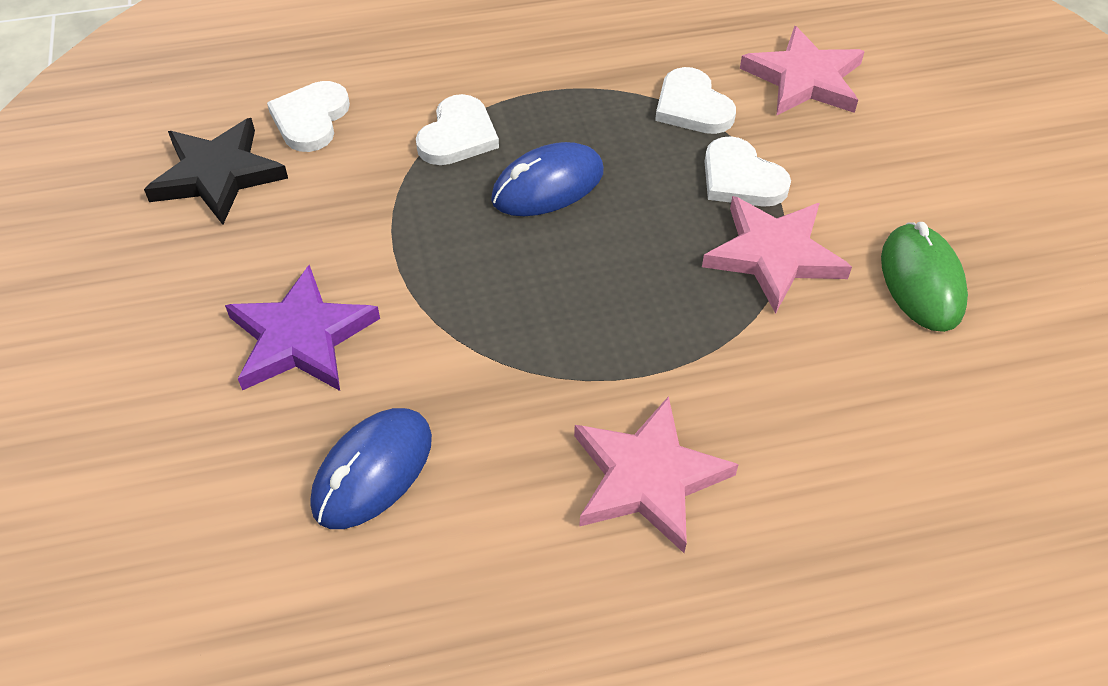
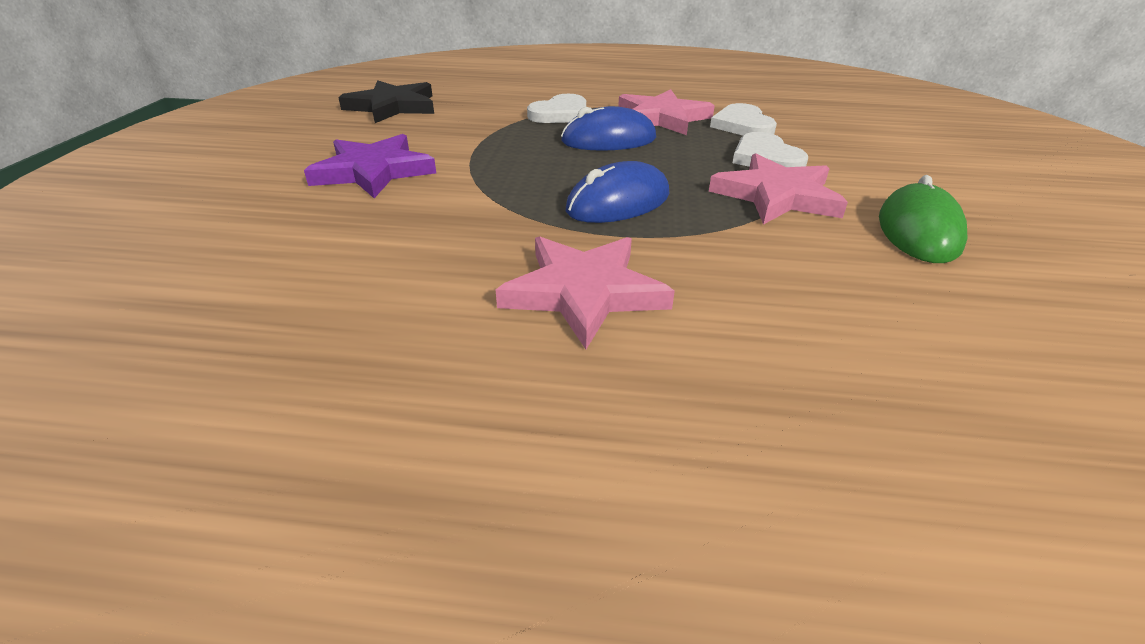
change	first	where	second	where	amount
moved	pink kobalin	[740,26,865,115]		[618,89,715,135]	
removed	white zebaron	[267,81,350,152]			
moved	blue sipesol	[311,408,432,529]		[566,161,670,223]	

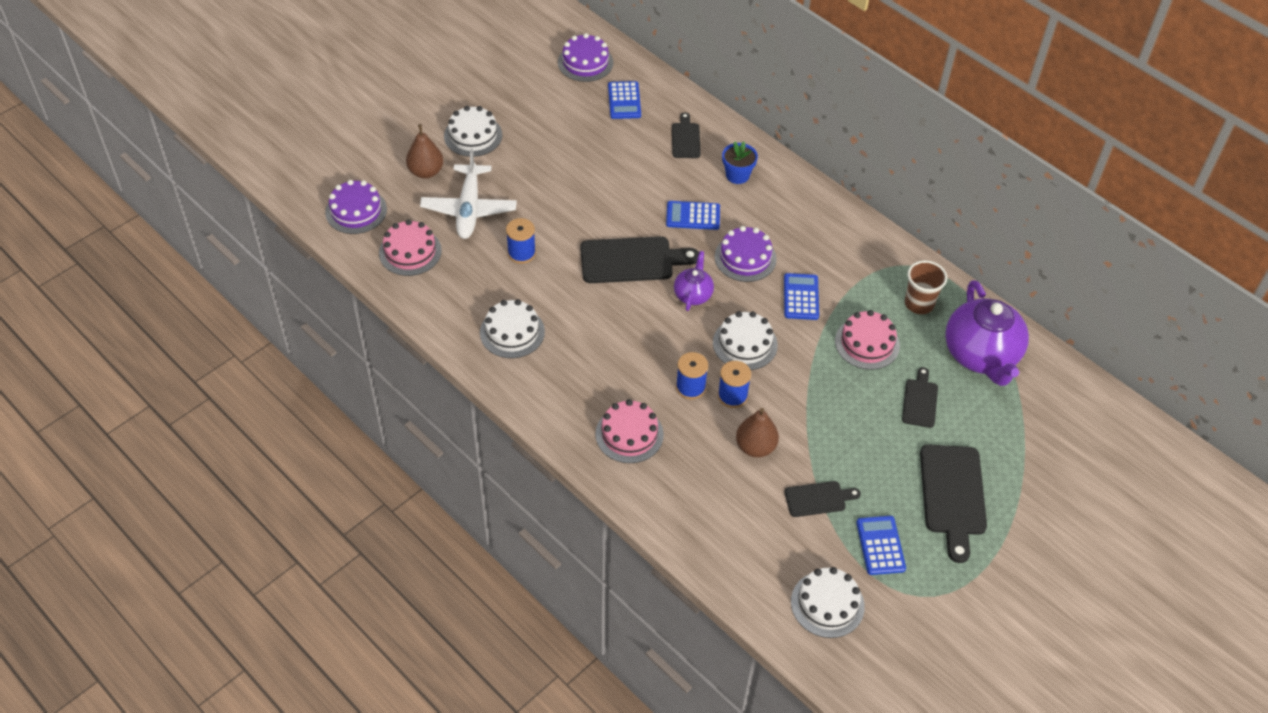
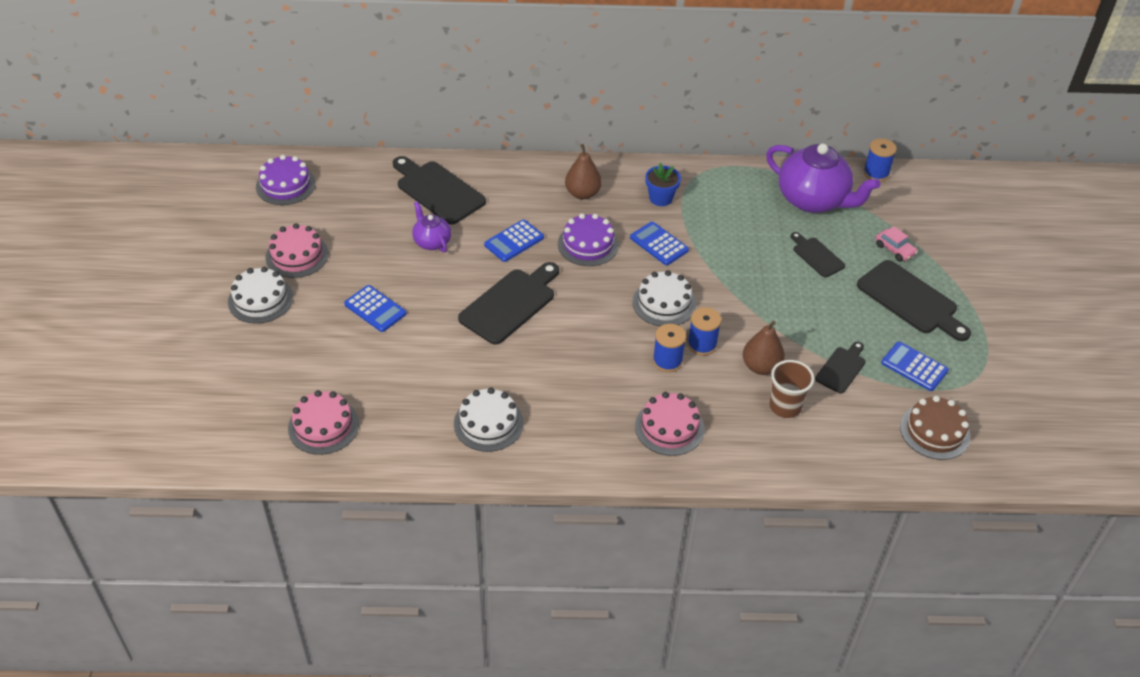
change	first	where	second	where	amount
moved	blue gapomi	[608,81,641,119]		[344,285,406,332]	
resized	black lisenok	[672,112,701,158]		[393,156,486,225]	x1.78
moved	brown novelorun	[406,124,443,179]		[565,144,602,199]	
moved	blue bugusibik	[722,141,758,184]		[645,163,681,206]	
removed	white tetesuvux	[420,149,517,239]			
removed	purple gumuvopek	[325,180,387,234]			
moved	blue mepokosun	[506,218,536,264]		[863,138,897,181]	
moved	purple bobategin	[674,251,714,311]		[412,201,451,253]	
moved	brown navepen	[905,260,947,314]		[769,360,815,418]	
moved	pink gumuvopek	[835,310,900,370]		[265,223,329,278]	
recoloured	white gumuvopek	[791,567,865,638]	brown gumuvopek	[900,396,971,460]	
added			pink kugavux	[876,226,918,262]	

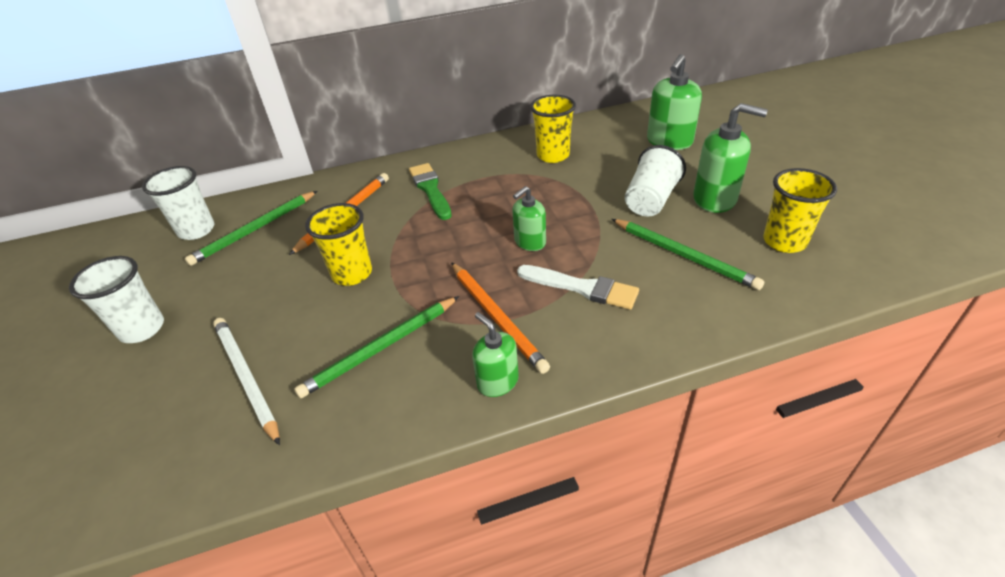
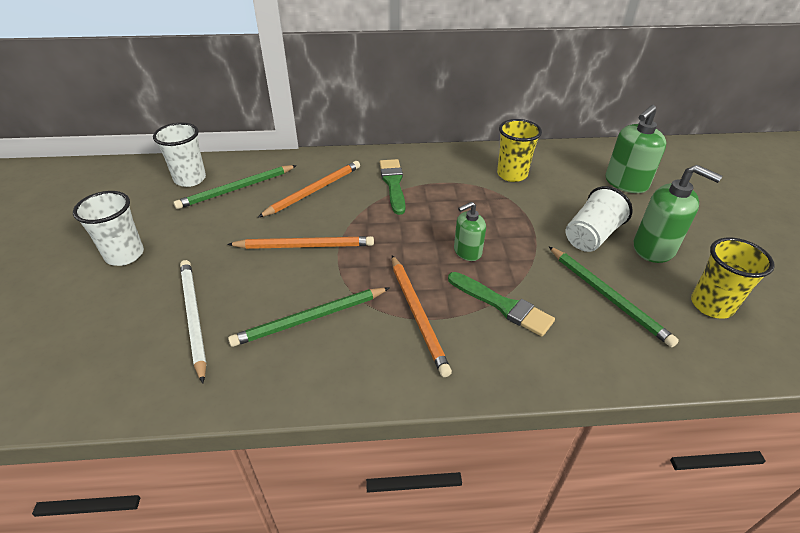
change	first	where	second	where	amount
replaced	yellow navepen	[305,203,372,286]	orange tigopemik	[227,236,374,249]	
recoloured	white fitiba	[517,265,639,310]	green fitiba	[448,272,555,337]	
removed	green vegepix	[472,312,519,397]			

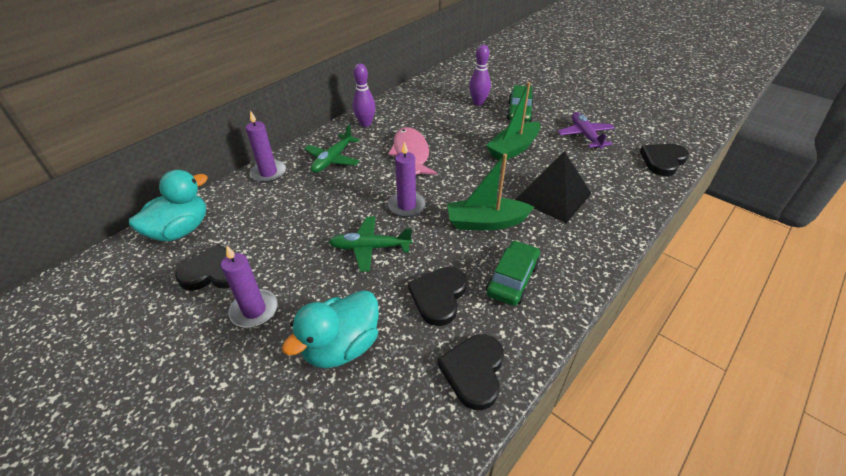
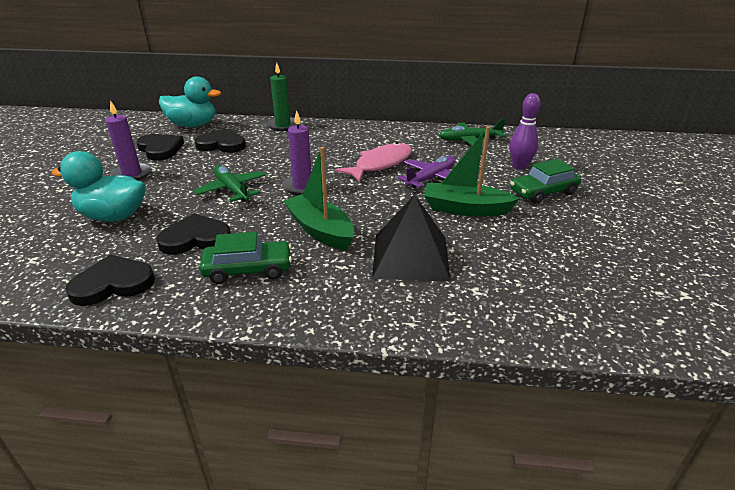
change	first	where	second	where	amount
removed	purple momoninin	[353,64,376,127]			
recoloured	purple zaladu	[246,110,286,183]	green zaladu	[267,63,297,131]	
moved	purple tetesuvux	[558,112,615,149]		[397,156,455,188]	
moved	green tetesuvux	[304,125,360,173]		[439,119,506,145]	
moved	black zebaron	[640,144,689,176]		[194,128,246,153]	

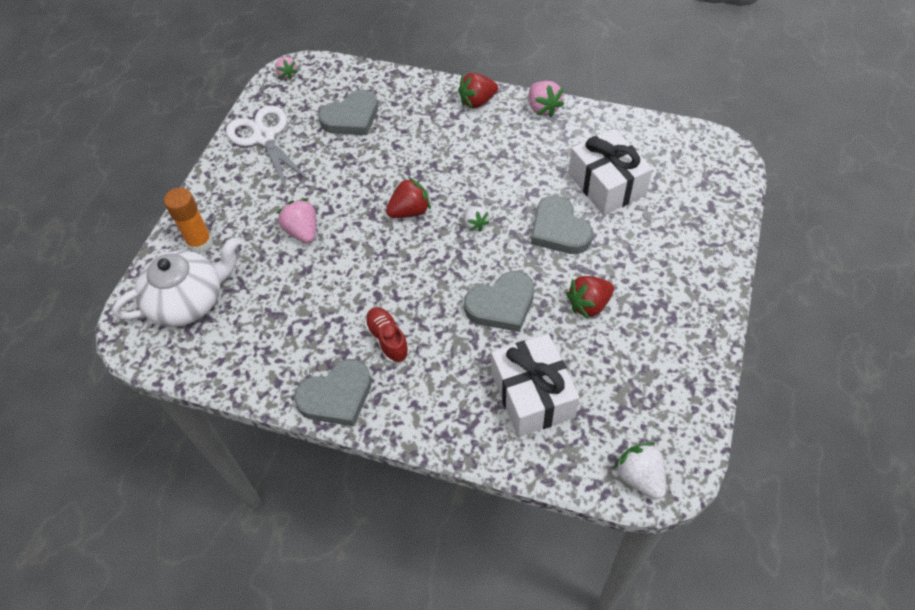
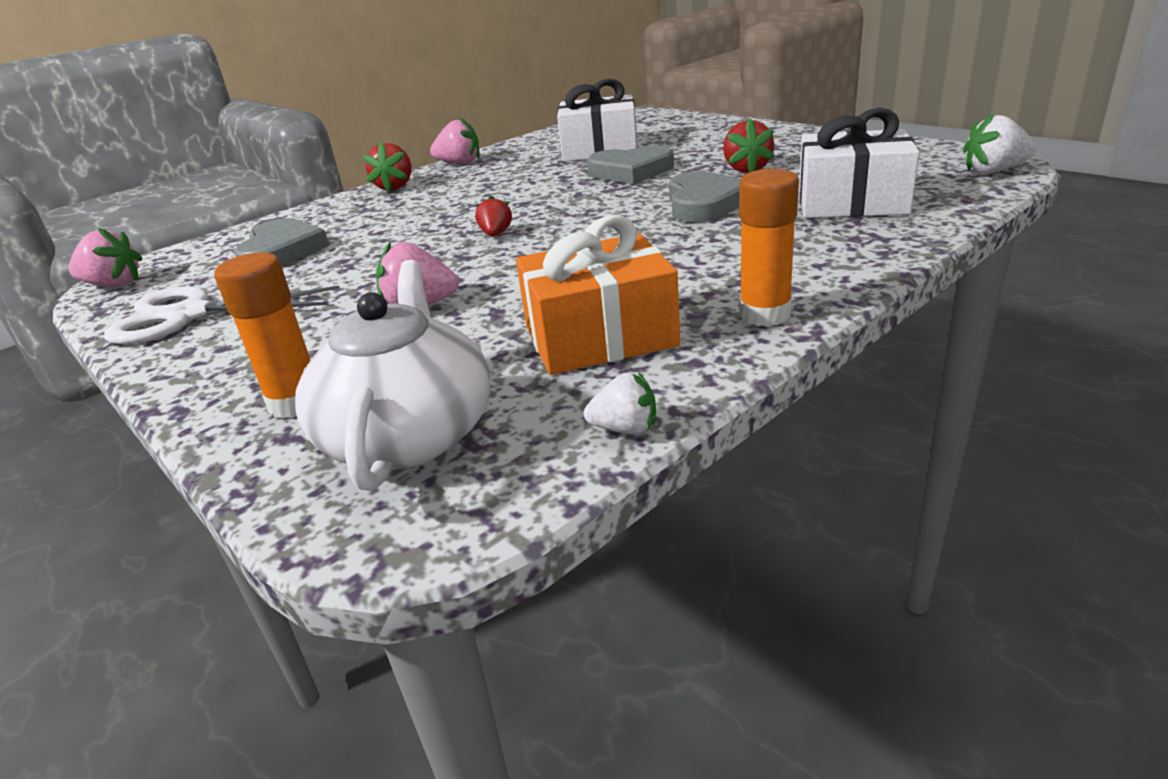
change	first	where	second	where	amount
resized	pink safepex	[275,57,298,80]		[69,228,142,287]	x1.53
resized	red safepex	[386,177,431,218]		[475,195,512,236]	x0.65
moved	white safepex	[464,206,489,231]		[584,372,656,434]	
removed	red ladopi	[365,307,410,363]			
replaced	grey zebaron	[294,359,372,426]	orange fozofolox	[739,169,799,327]	
added			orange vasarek	[516,215,680,375]	

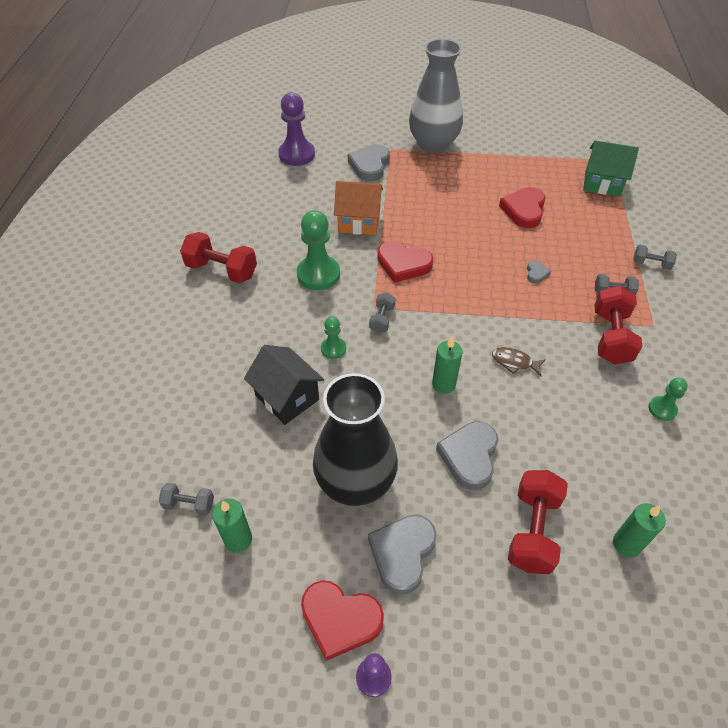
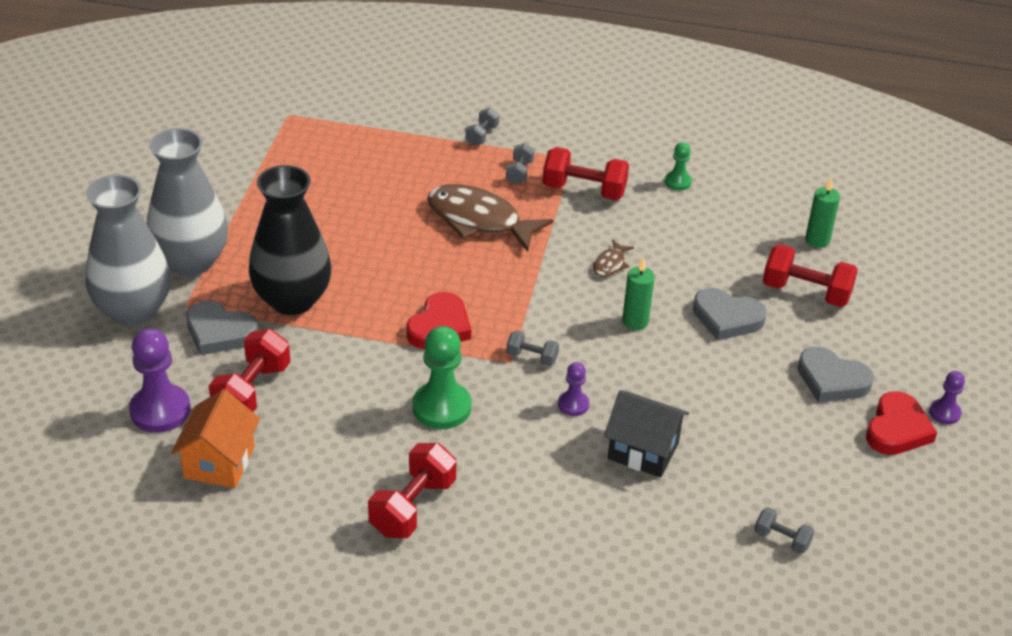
change	first	where	second	where	amount
removed	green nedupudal	[583,141,639,197]			
moved	orange nedupudal	[334,181,383,235]		[171,389,260,488]	
removed	red zebaron	[499,187,546,228]			
replaced	grey zebaron	[527,260,551,283]	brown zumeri	[427,184,553,252]	
recoloured	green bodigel	[321,316,346,359]	purple bodigel	[558,362,589,416]	
turned	black nedupudal	[244,345,324,425]		[604,390,689,477]	60 degrees clockwise
moved	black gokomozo	[313,373,398,506]		[249,165,332,315]	
turned	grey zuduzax	[159,482,214,516]		[754,507,814,554]	75 degrees counterclockwise
removed	green zaladu	[212,499,252,553]			
added			grey gokomozo	[86,174,170,326]	
added			red zuduzax	[209,329,290,412]	

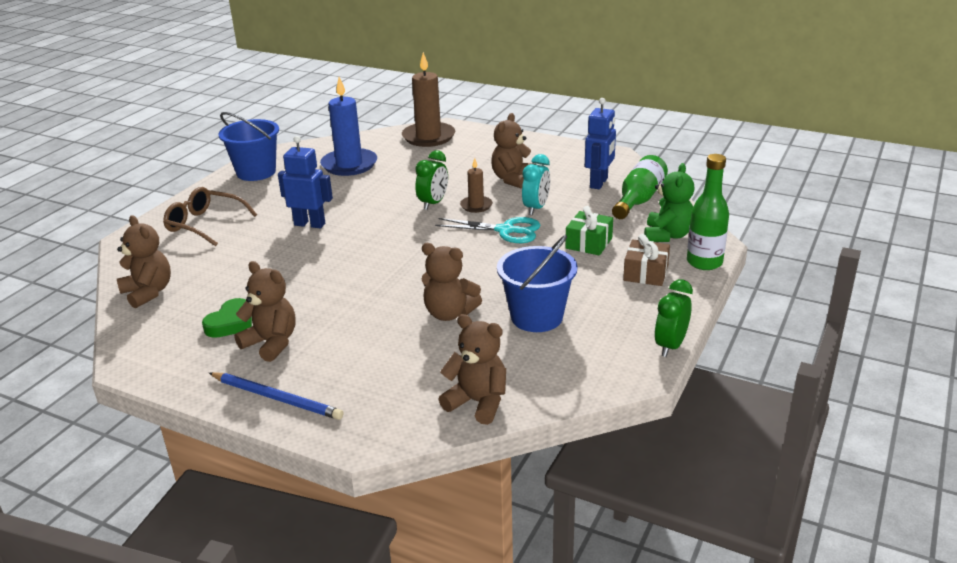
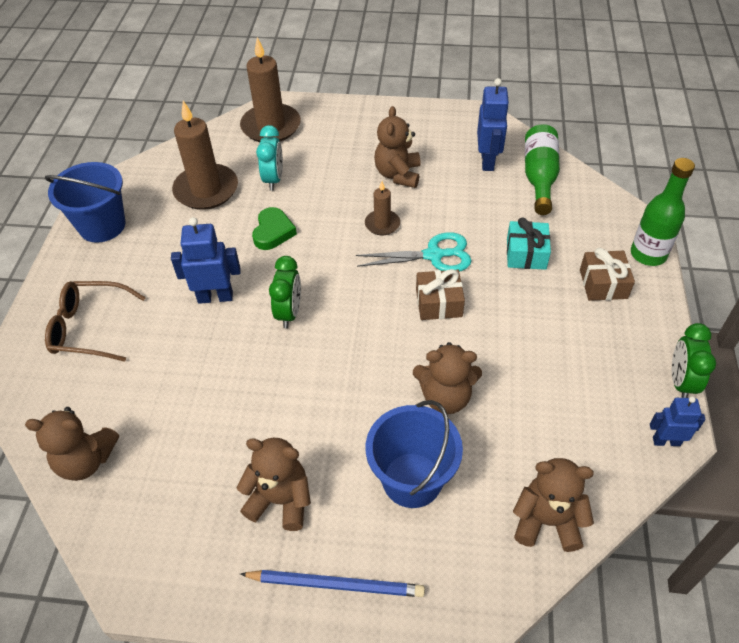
change	first	where	second	where	amount
recoloured	blue zaladu	[320,77,377,176]	brown zaladu	[172,101,238,210]	
moved	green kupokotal	[415,150,448,210]		[269,256,301,328]	
moved	turquoise kupokotal	[522,154,550,215]		[256,125,283,191]	
removed	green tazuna	[644,163,695,242]			
recoloured	green vasarek	[565,206,613,255]	turquoise vasarek	[507,217,551,270]	
turned	brown tazuna	[117,215,171,308]		[25,407,119,481]	150 degrees clockwise
moved	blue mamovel	[497,235,577,332]		[366,400,463,508]	
moved	green zebaron	[202,298,252,338]		[252,207,297,250]	
added			brown vasarek	[416,269,465,320]	
added			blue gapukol	[650,396,706,446]	

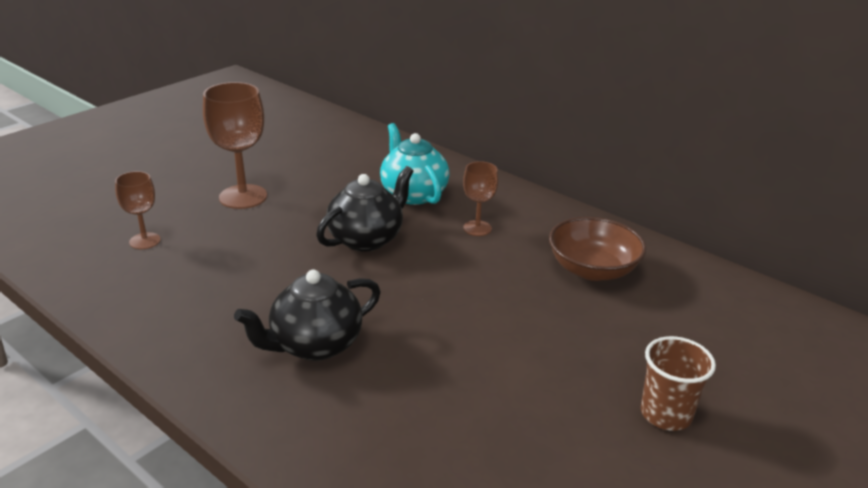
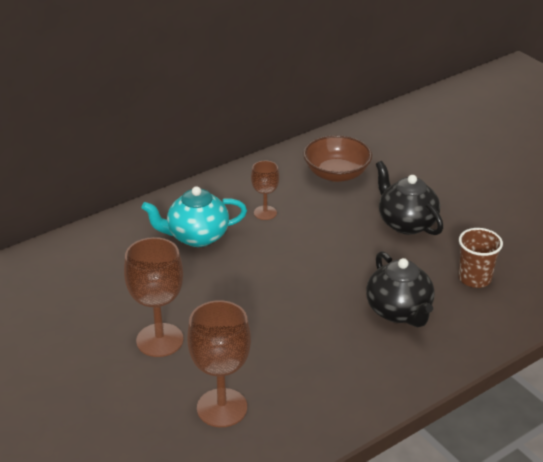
change	first	where	second	where	amount
moved	black bobategin	[316,166,414,251]		[376,161,444,235]	
resized	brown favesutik	[115,171,161,249]		[187,300,251,427]	x1.74
moved	brown navepen	[641,336,716,431]		[458,228,503,288]	

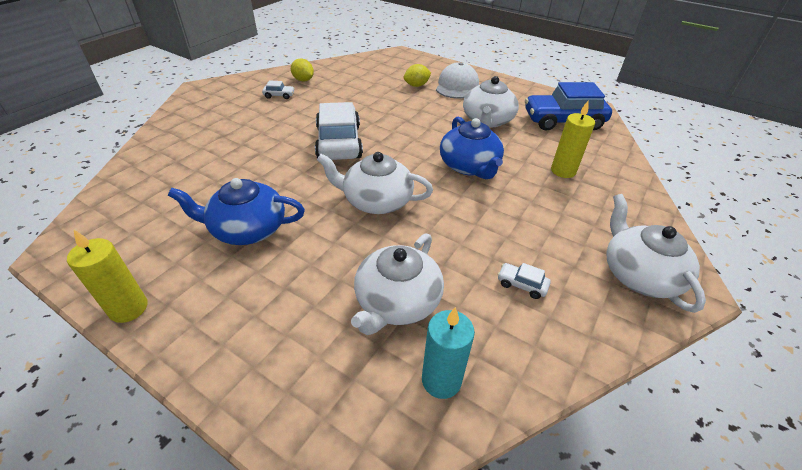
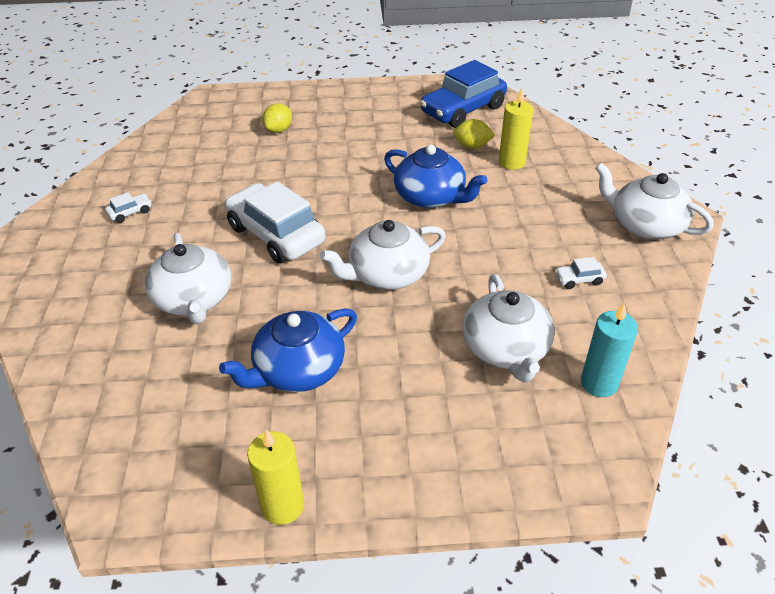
change	first	where	second	where	amount
moved	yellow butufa	[291,58,314,82]		[453,119,495,149]	
removed	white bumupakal	[436,62,479,99]			
moved	white bobategin	[463,76,519,128]		[145,233,231,324]	

